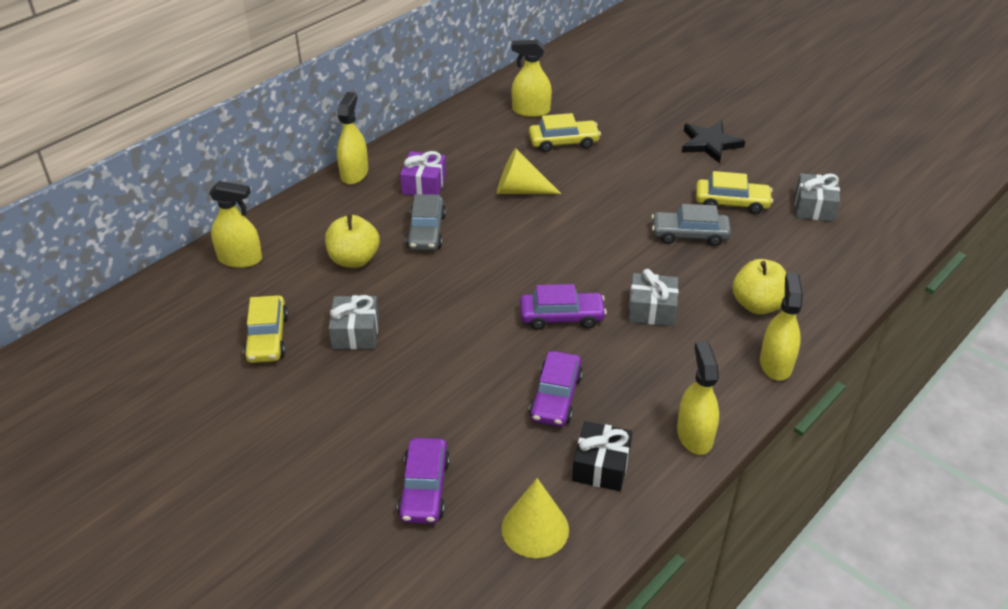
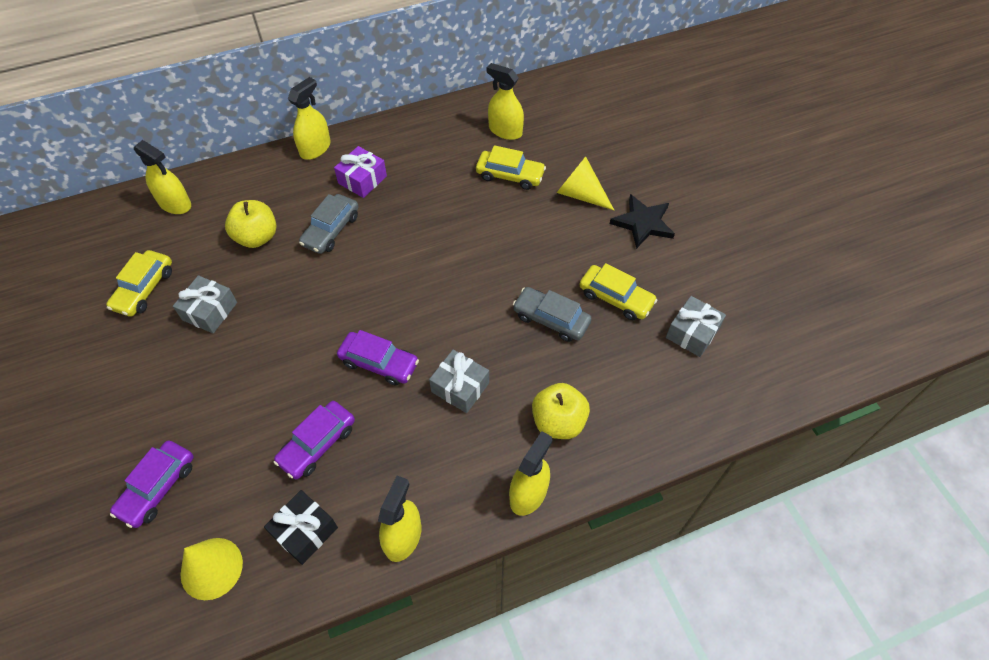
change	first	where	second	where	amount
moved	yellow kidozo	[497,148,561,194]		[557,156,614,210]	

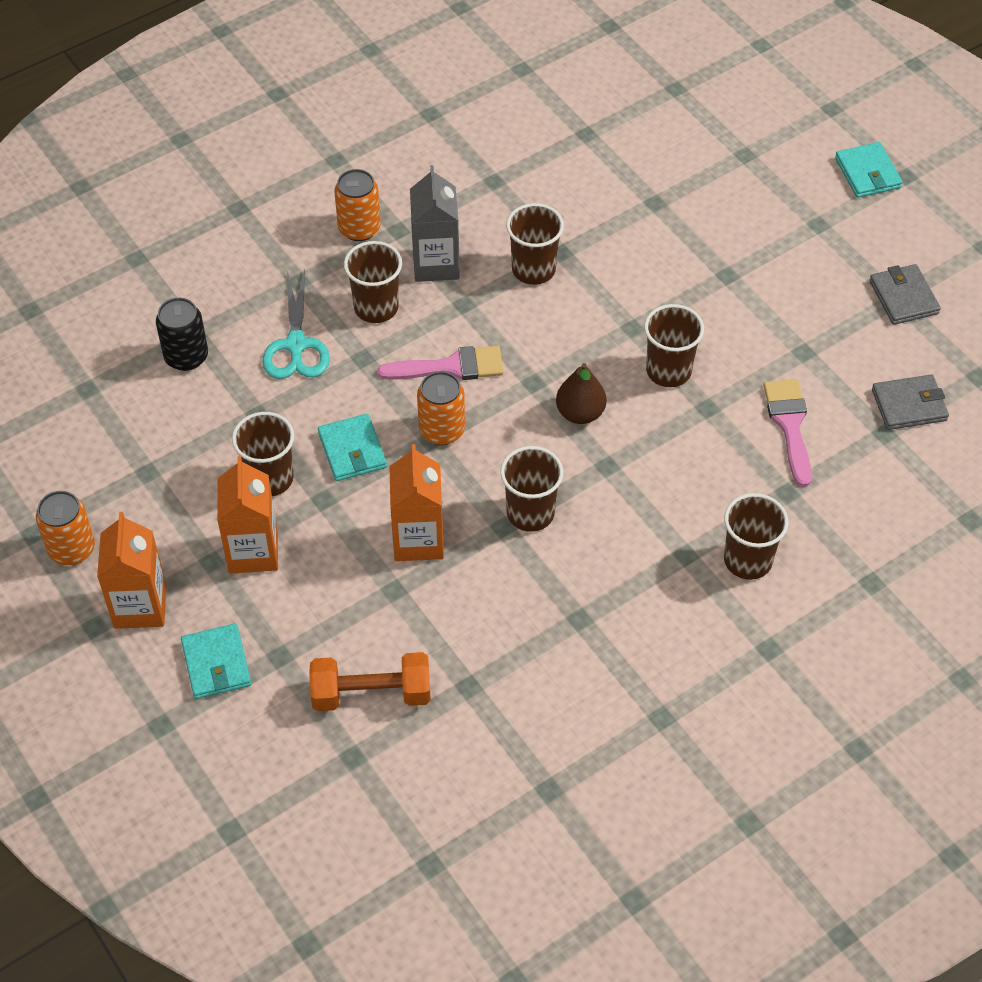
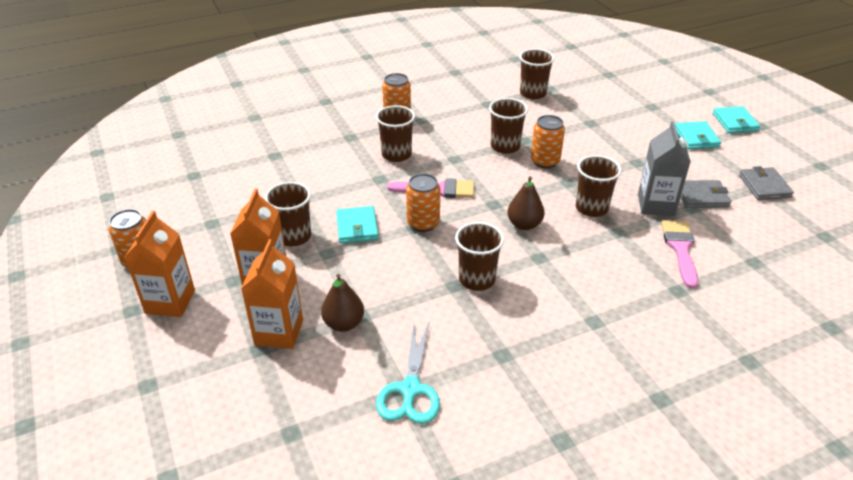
change	first	where	second	where	amount
moved	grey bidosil	[410,165,460,282]		[638,121,691,216]	
moved	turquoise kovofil	[262,269,330,379]		[376,323,440,424]	
removed	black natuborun	[156,298,208,371]			
moved	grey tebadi	[872,375,949,430]		[681,180,731,208]	
moved	orange bidosil	[389,444,444,561]		[241,239,303,349]	
moved	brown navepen	[724,493,789,580]		[519,49,555,99]	
moved	turquoise tebadi	[181,623,251,699]		[675,121,721,149]	
removed	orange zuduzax	[309,652,431,711]			
added			orange natuborun	[531,115,565,168]	
added			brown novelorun	[321,274,364,332]	

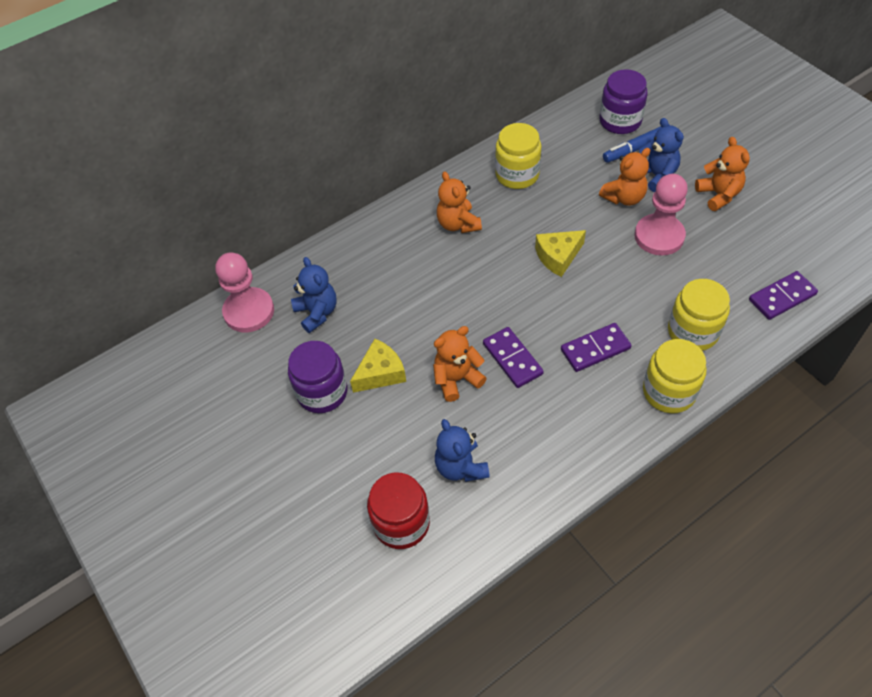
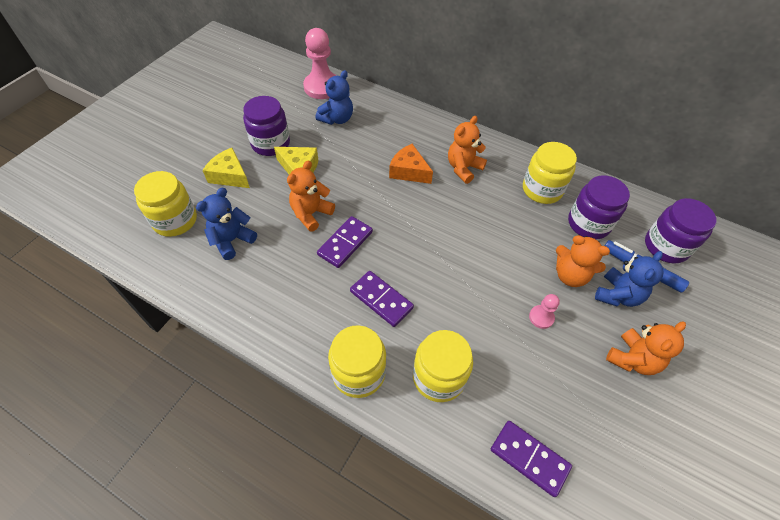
change	first	where	second	where	amount
resized	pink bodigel	[635,174,688,255]		[529,294,560,329]	x0.48
moved	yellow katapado	[535,230,586,277]		[202,148,250,188]	
turned	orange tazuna	[433,326,487,402]		[287,160,335,232]	90 degrees counterclockwise
recoloured	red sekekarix	[367,472,430,549]	yellow sekekarix	[134,171,197,237]	
added			orange katapado	[389,144,433,184]	
added			purple sekekarix	[568,176,630,239]	

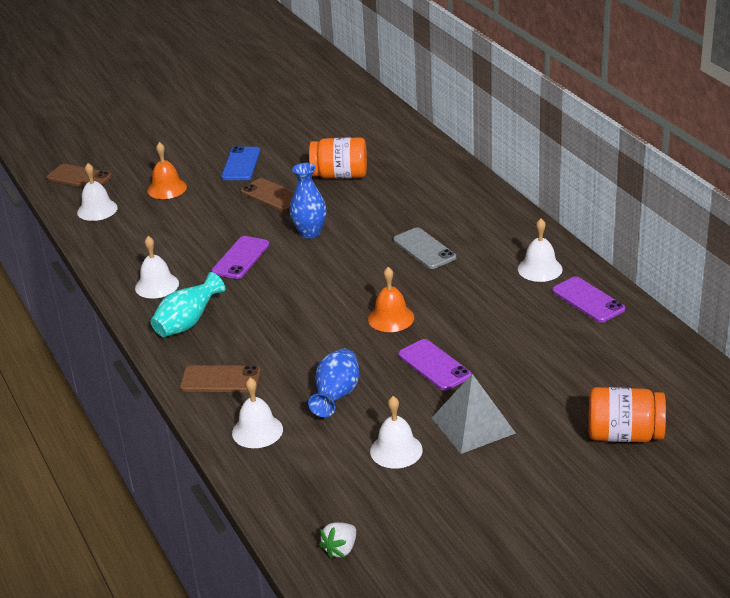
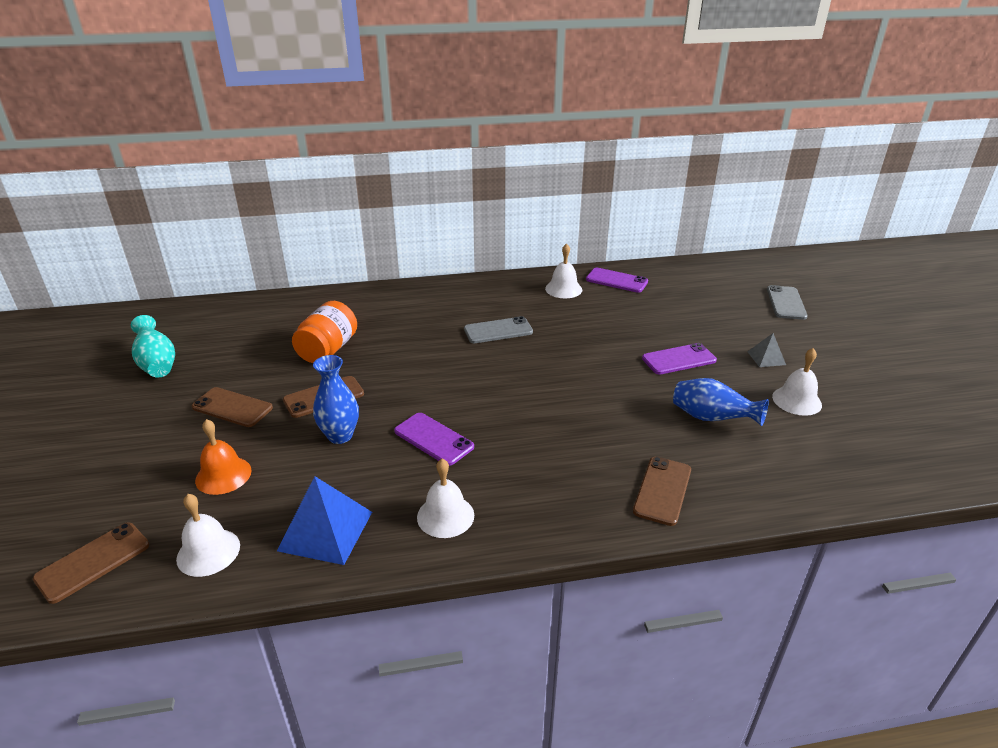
change	first	where	second	where	amount
recoloured	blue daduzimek	[221,146,260,180]	brown daduzimek	[192,387,273,427]	
moved	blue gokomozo	[290,163,326,239]		[313,355,359,444]	
removed	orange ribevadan	[368,267,414,332]			
moved	turquoise gokomozo	[150,272,226,337]		[131,315,175,378]	
turned	purple daduzimek	[552,276,625,323]		[586,268,648,293]	45 degrees clockwise
resized	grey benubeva	[432,374,516,454]		[747,333,786,367]	x0.54
removed	white ribevadan	[232,378,283,448]			
replaced	orange sekekarix	[588,387,666,442]	grey daduzimek	[767,285,808,320]	
removed	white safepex	[319,522,356,559]			
added			blue benubeva	[277,476,372,565]	

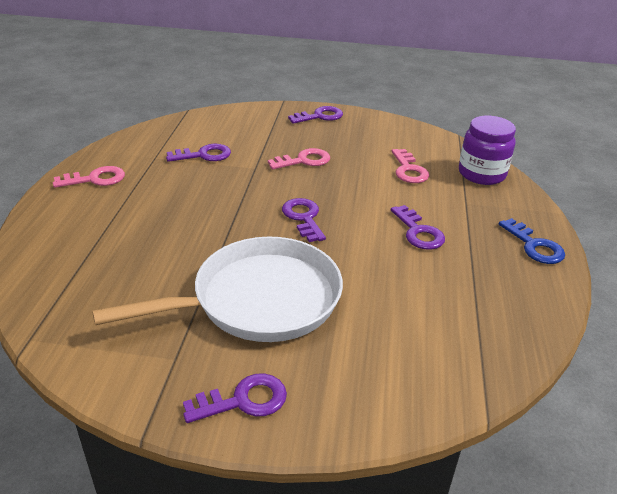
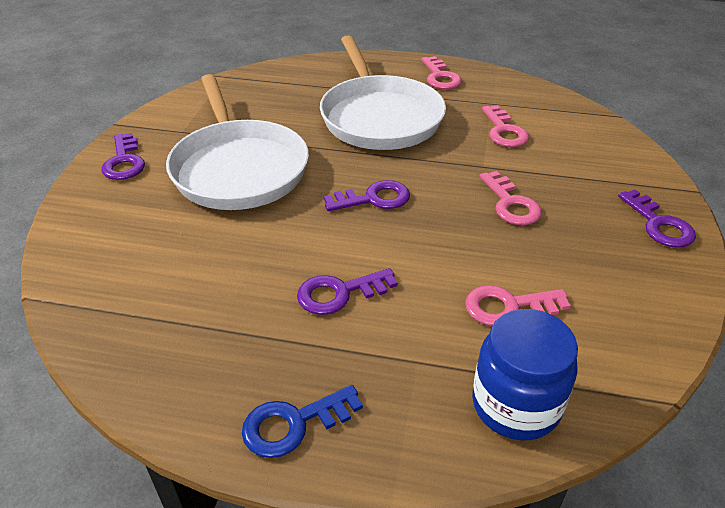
change	first	where	second	where	amount
recoloured	purple sekekarix	[459,116,516,185]	blue sekekarix	[472,309,578,440]	
recoloured	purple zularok	[166,144,231,162]	pink zularok	[482,105,529,147]	
added			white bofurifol	[320,36,446,150]	

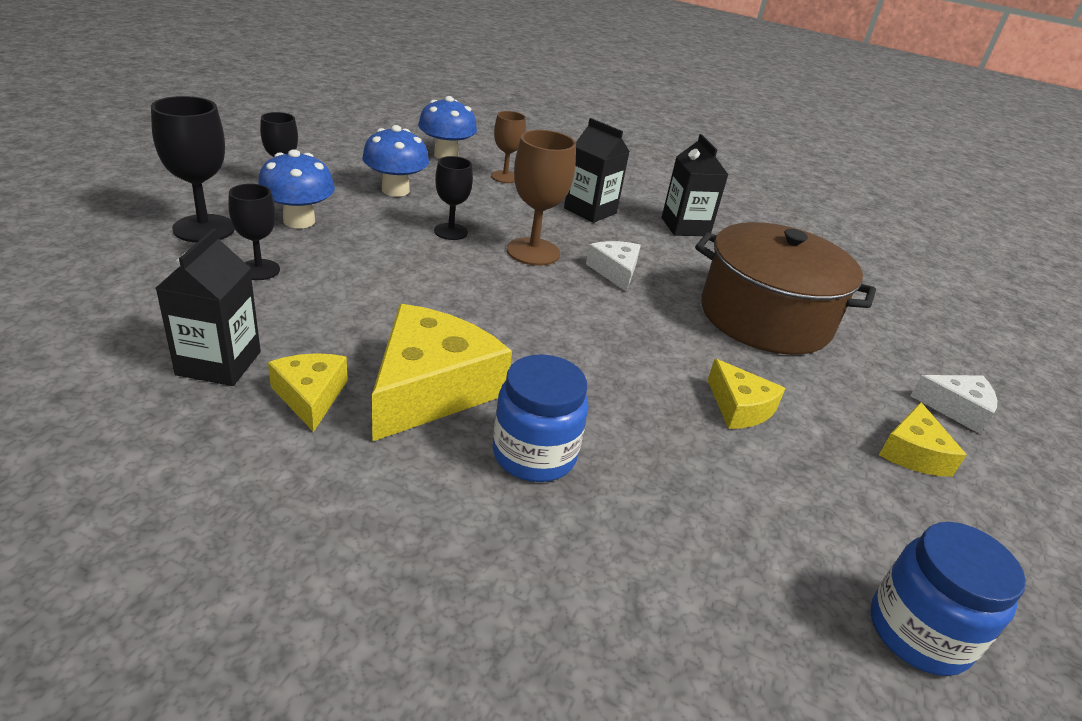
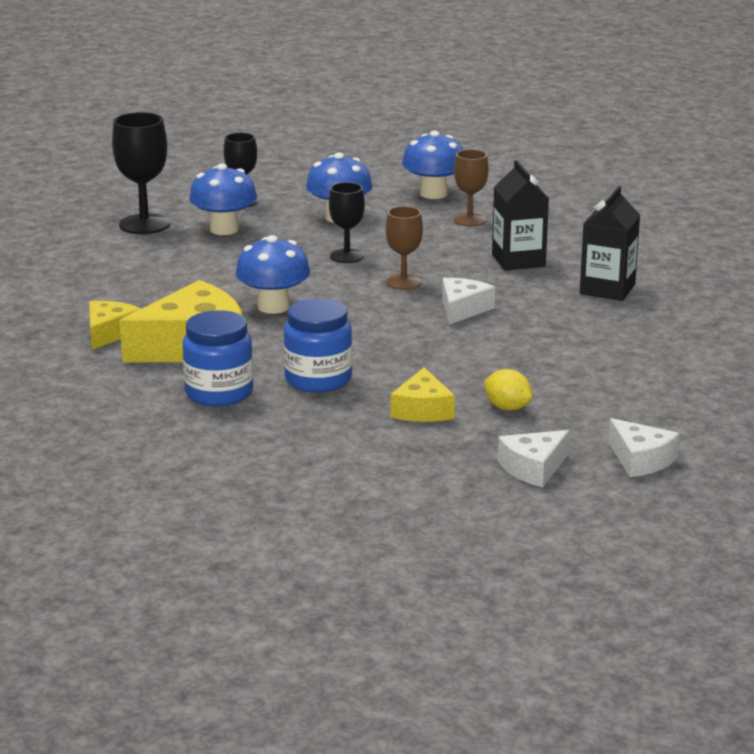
change	first	where	second	where	amount
resized	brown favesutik	[507,130,576,266]		[386,206,423,290]	x0.64
removed	black favesutik	[228,184,280,280]			
removed	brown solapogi	[695,222,876,355]			
removed	black bidosil	[156,228,261,386]			
recoloured	yellow katapado	[879,402,967,477]	white katapado	[498,430,570,487]	
moved	blue sekekarix	[870,522,1026,676]		[283,298,352,393]	
added			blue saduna	[235,235,310,314]	
added			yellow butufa	[484,369,533,411]	

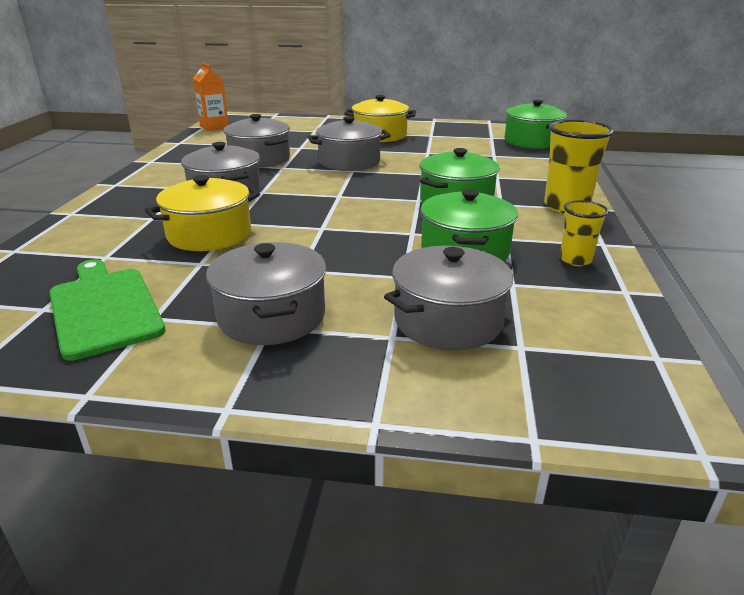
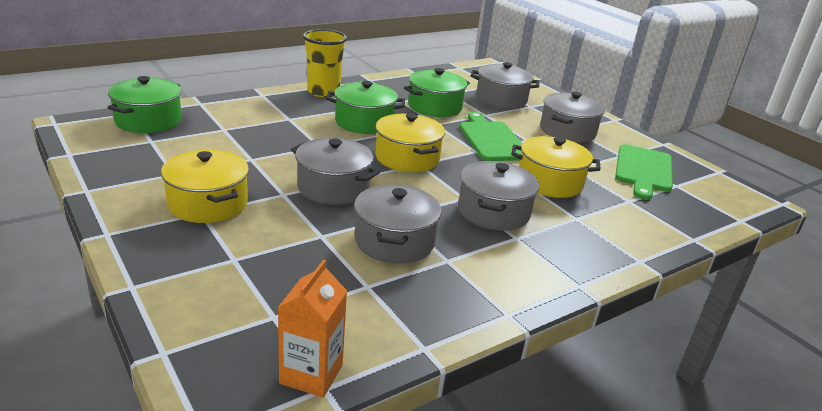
change	first	where	second	where	amount
removed	yellow navepen	[560,200,609,266]			
added			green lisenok	[459,112,523,161]	
added			yellow solapogi	[375,113,445,172]	

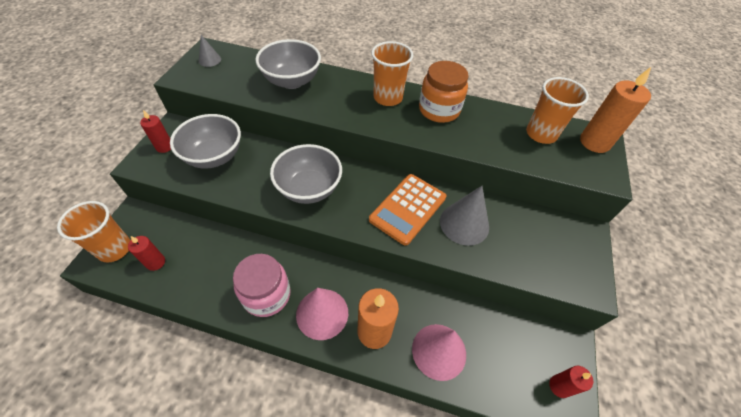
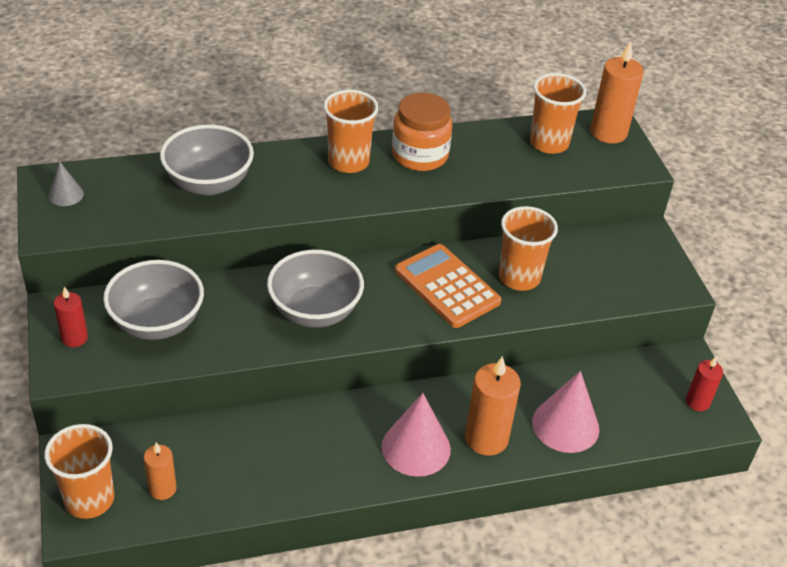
change	first	where	second	where	amount
turned	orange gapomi	[369,174,446,246]		[395,244,501,328]	135 degrees clockwise
replaced	grey kidozo	[440,186,489,246]	orange navepen	[499,206,558,291]	
recoloured	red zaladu	[128,236,165,271]	orange zaladu	[144,443,176,500]	
removed	pink sekekarix	[233,254,291,317]			

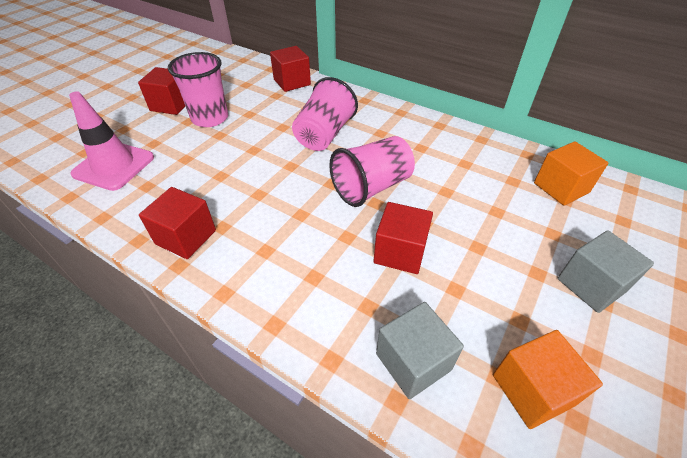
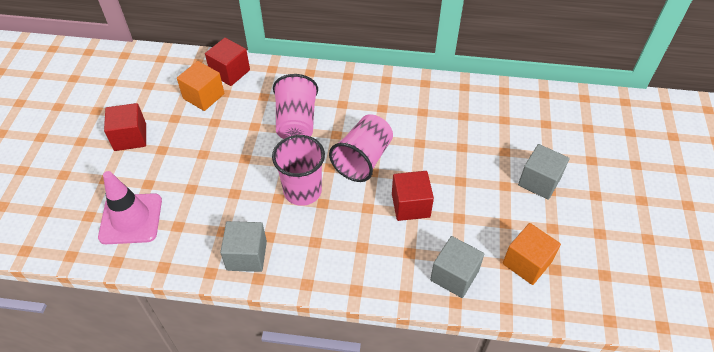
change	first	where	second	where	amount
moved	pink navepen	[168,52,228,127]		[272,135,325,206]	
moved	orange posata	[534,141,608,206]		[177,61,224,111]	
recoloured	red posata	[139,187,216,259]	grey posata	[220,221,267,272]	

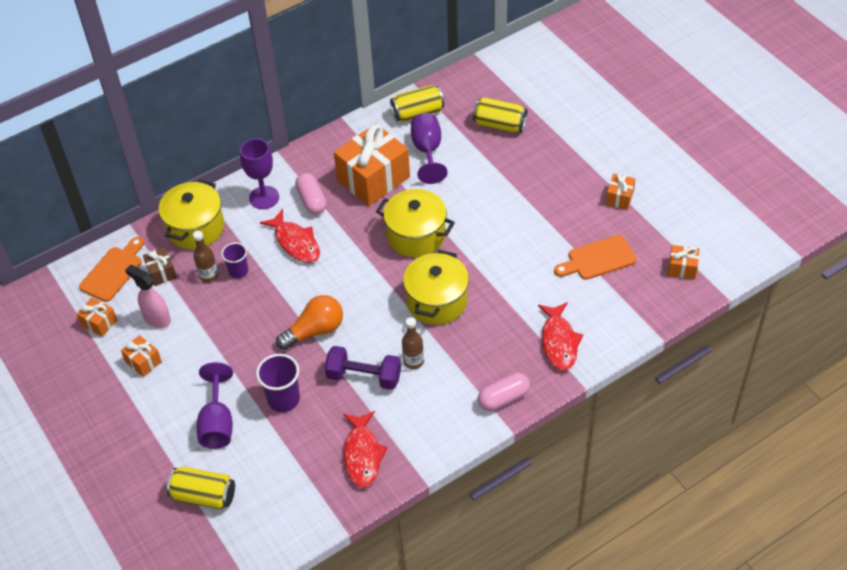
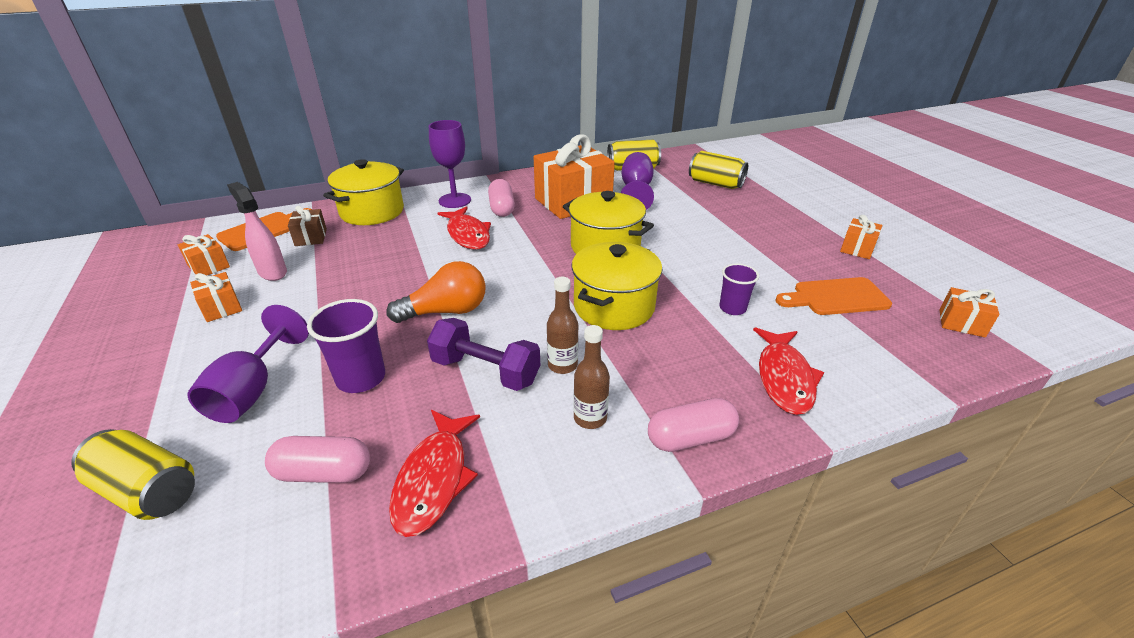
change	first	where	second	where	amount
moved	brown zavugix	[193,231,218,282]		[573,325,610,429]	
moved	purple navepen	[221,243,248,278]		[719,263,759,315]	
added			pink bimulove	[265,436,370,483]	

